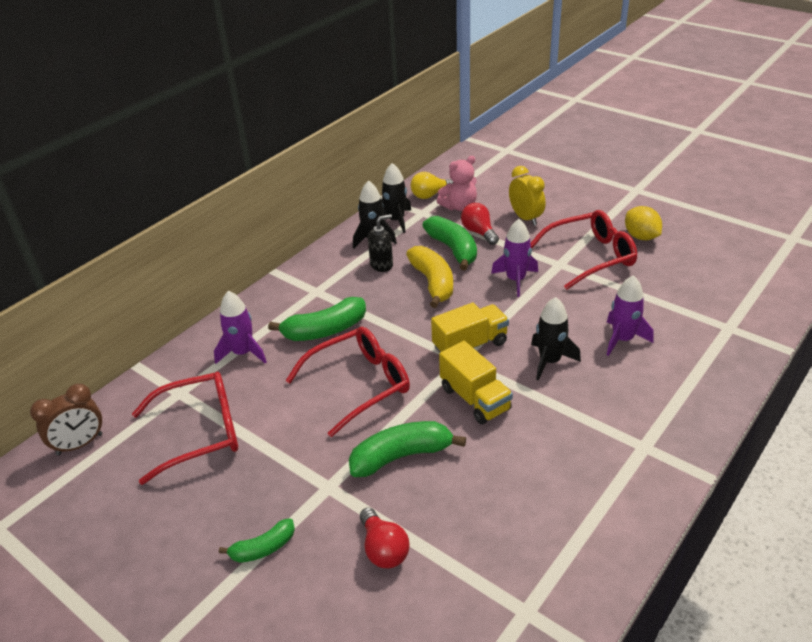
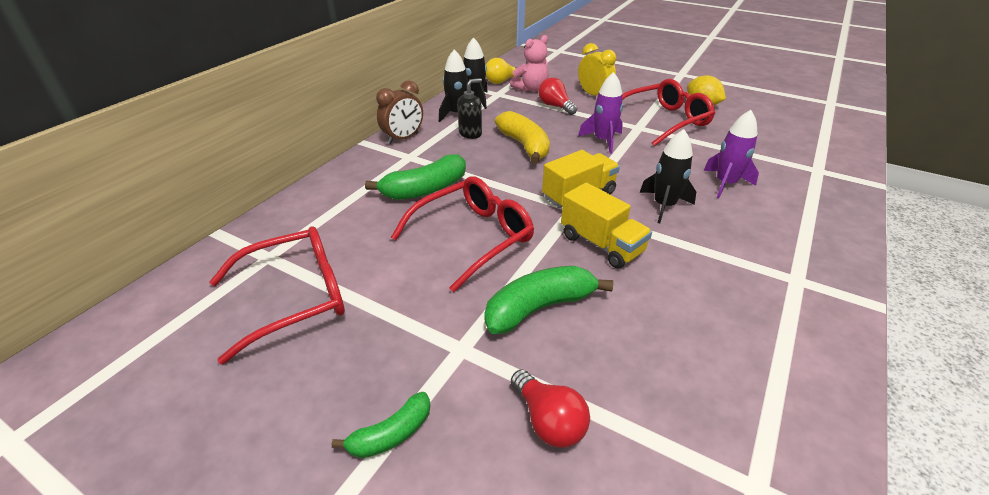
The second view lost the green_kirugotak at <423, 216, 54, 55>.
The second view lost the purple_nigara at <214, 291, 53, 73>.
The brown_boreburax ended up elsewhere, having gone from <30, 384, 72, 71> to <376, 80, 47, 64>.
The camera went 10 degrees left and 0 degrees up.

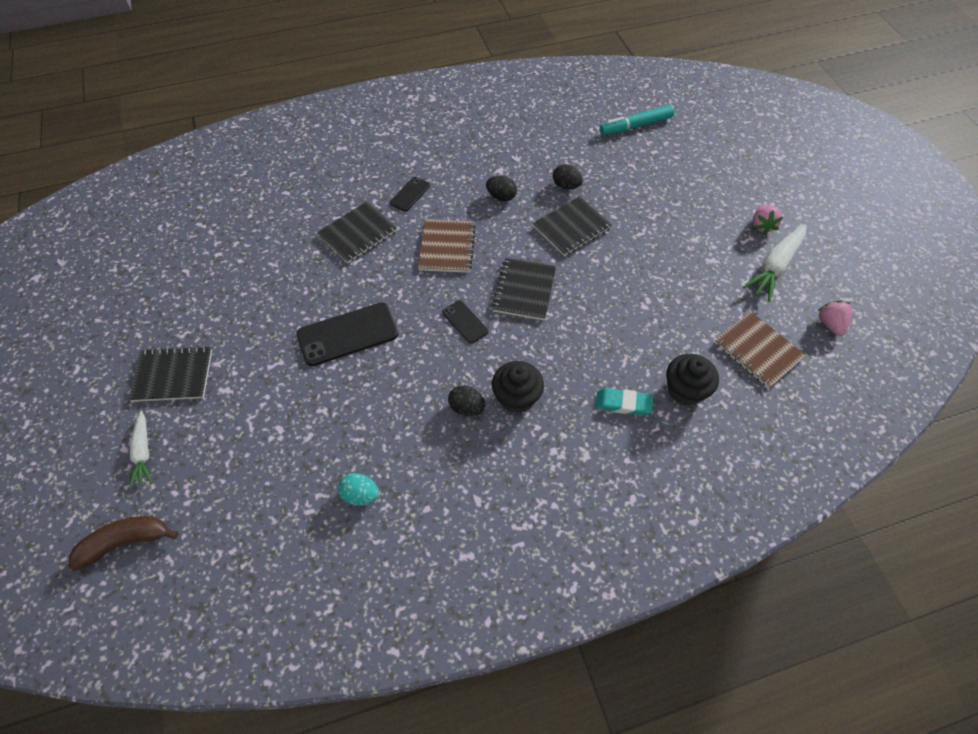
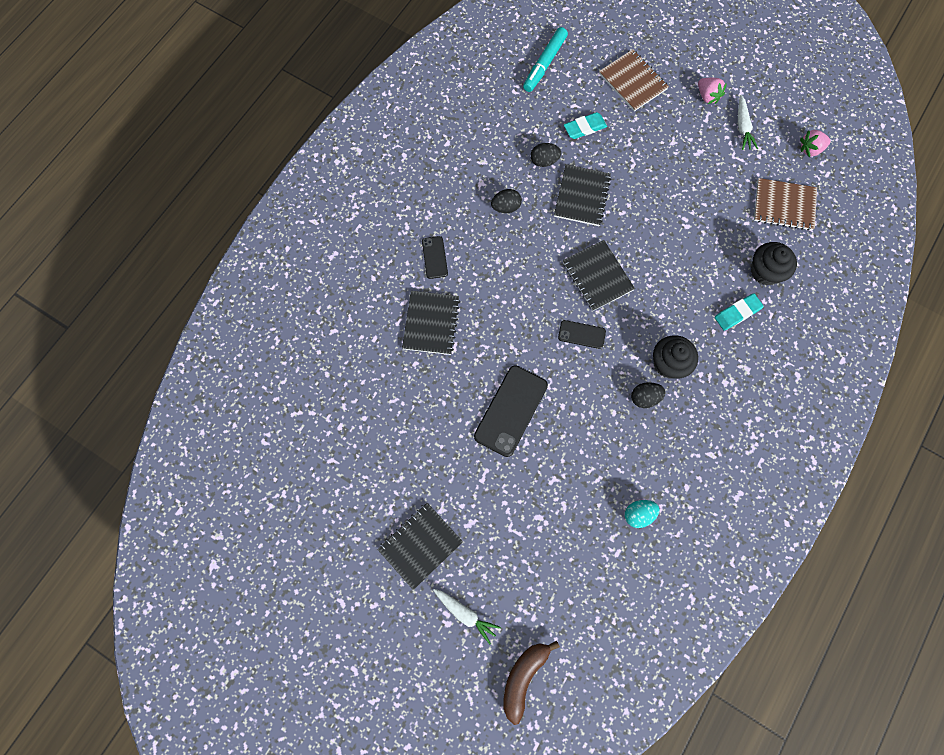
The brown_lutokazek ended up elsewhere, having gone from <418, 219, 58, 54> to <599, 49, 70, 62>.
The size of the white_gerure at <743, 225, 64, 77> changed by a factor of 0.64.
The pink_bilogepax at <818, 301, 34, 35> ended up facing another way, 60 degrees counterclockwise from before.
The second view gained the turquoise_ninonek at <564, 112, 43, 27>.
The camera went 40 degrees left and 15 degrees up.

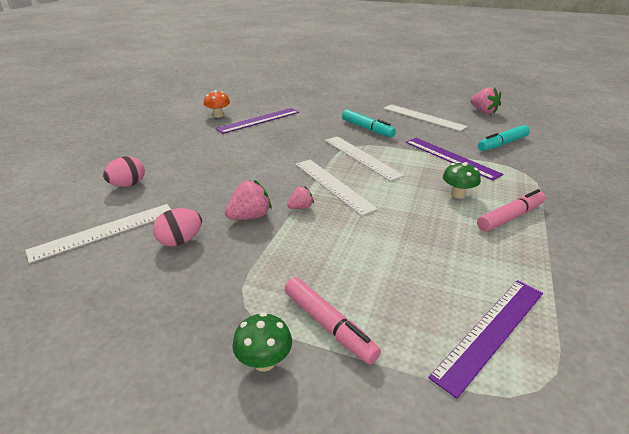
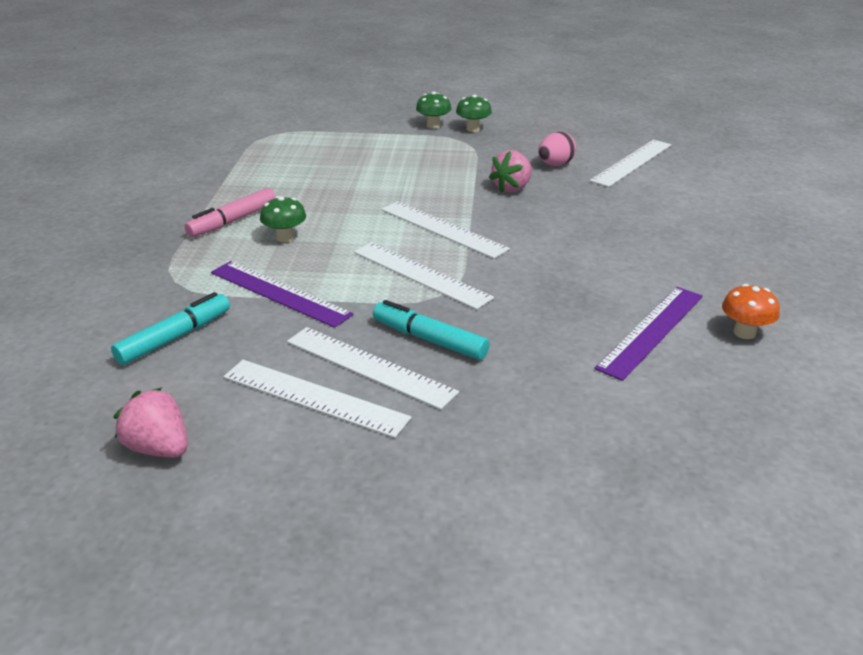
The second view lost the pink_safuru at <103, 156, 42, 31>.
The second view lost the pink_bilogepax at <287, 186, 27, 23>.
The second view lost the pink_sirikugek at <285, 277, 96, 88>.
The second view lost the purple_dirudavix at <428, 280, 115, 119>.
The second view gained the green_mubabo at <456, 94, 36, 38>.
The second view gained the white_dirudavix at <287, 327, 172, 83>.
The camera went 165 degrees right and 0 degrees up.

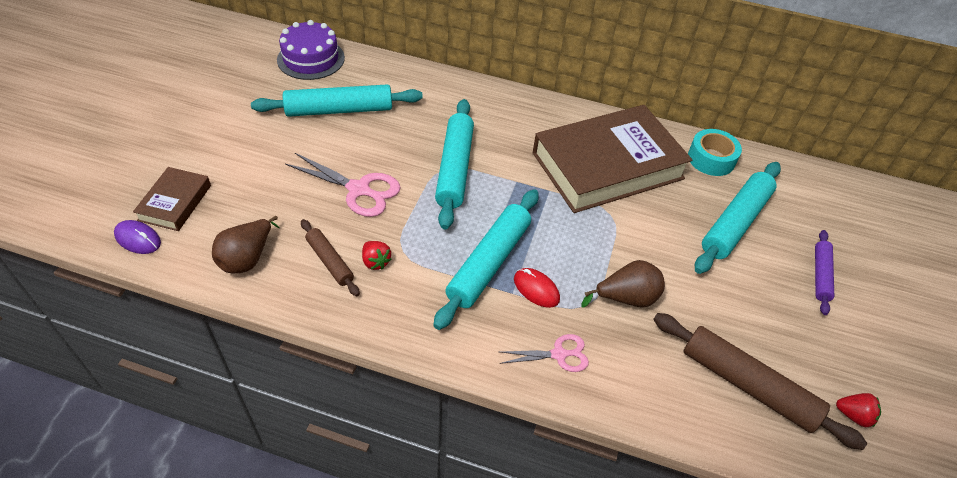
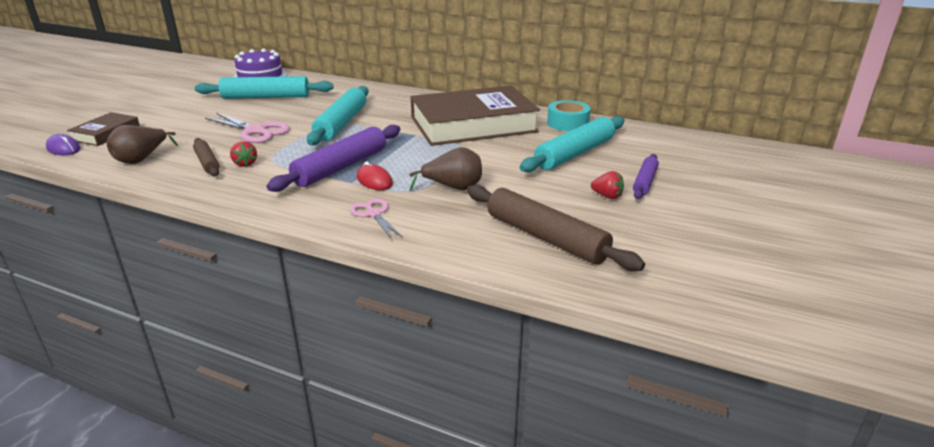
What was the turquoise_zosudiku at <433, 189, 106, 141> turned into the purple_zosudiku at <267, 125, 133, 67>.
The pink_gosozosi at <500, 334, 89, 38> ended up facing another way, 120 degrees counterclockwise from before.
The red_bilogepax ended up elsewhere, having gone from <836, 393, 45, 35> to <591, 171, 33, 28>.
The camera went 10 degrees right and 20 degrees down.

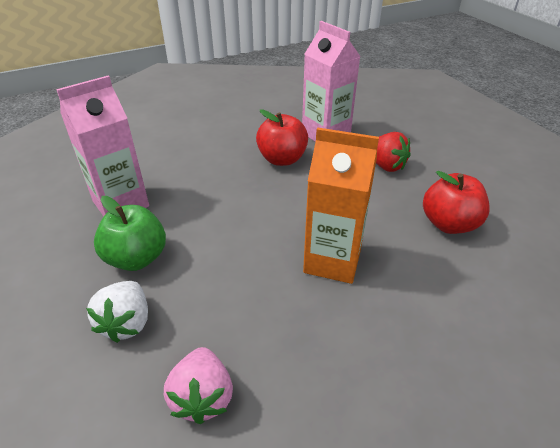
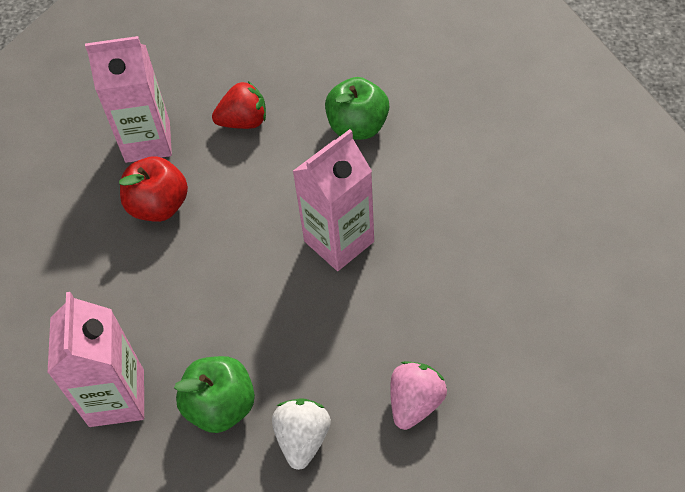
What was the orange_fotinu at <303, 127, 76, 157> turned into the pink_fotinu at <293, 129, 81, 142>.
What was the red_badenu at <423, 171, 67, 63> turned into the green_badenu at <325, 77, 64, 63>.
The white_bilogepax at <86, 281, 62, 62> ended up facing another way, 120 degrees counterclockwise from before.
The pink_bilogepax at <164, 347, 69, 77> ended up facing another way, 90 degrees counterclockwise from before.
The camera went 55 degrees left and 15 degrees up.

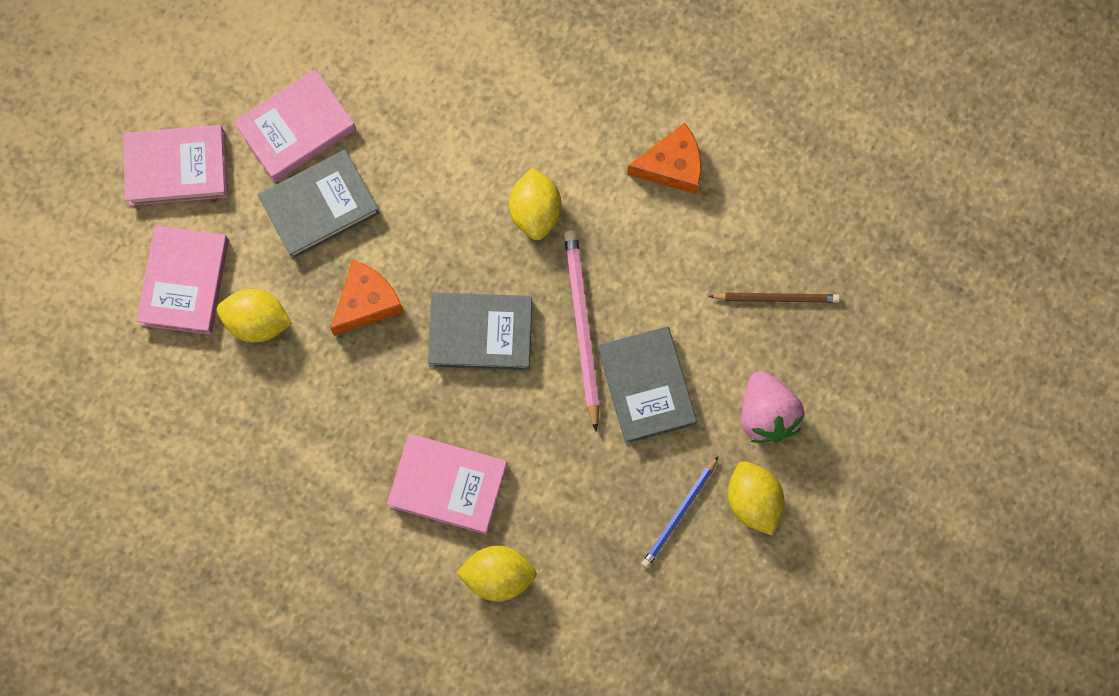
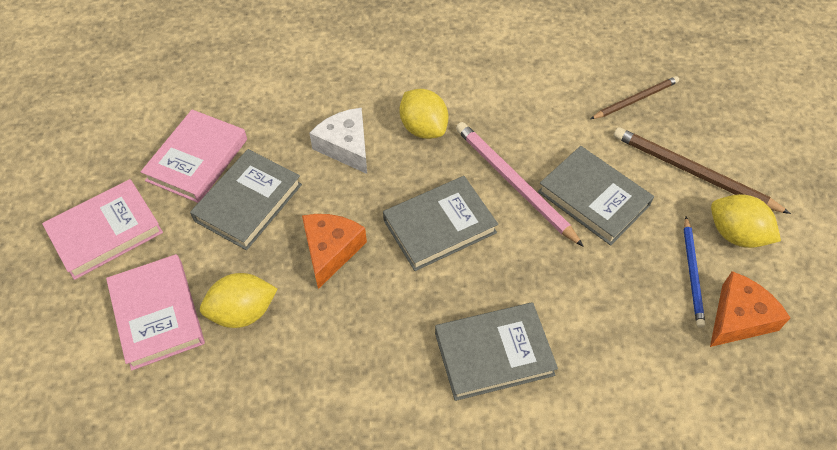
The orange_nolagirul ended up elsewhere, having gone from <627, 123, 74, 72> to <710, 271, 80, 76>.
Where the pink_bilogepax stood at <741, 371, 63, 72>, the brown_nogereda came to stand at <614, 127, 177, 87>.
What was the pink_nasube at <387, 434, 120, 100> turned into the grey_nasube at <435, 302, 123, 99>.
The second view lost the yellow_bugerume at <456, 545, 81, 57>.
The second view gained the white_nolagirul at <309, 108, 58, 66>.
The camera went 30 degrees left and 20 degrees down.

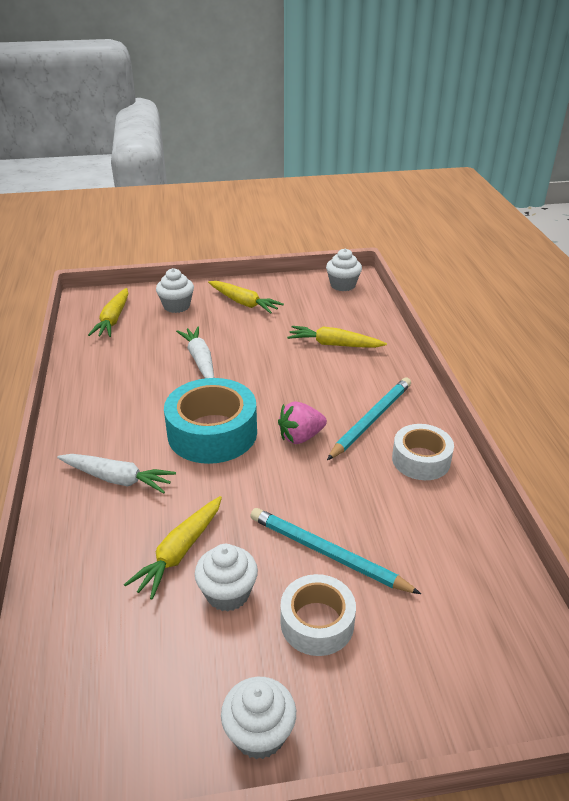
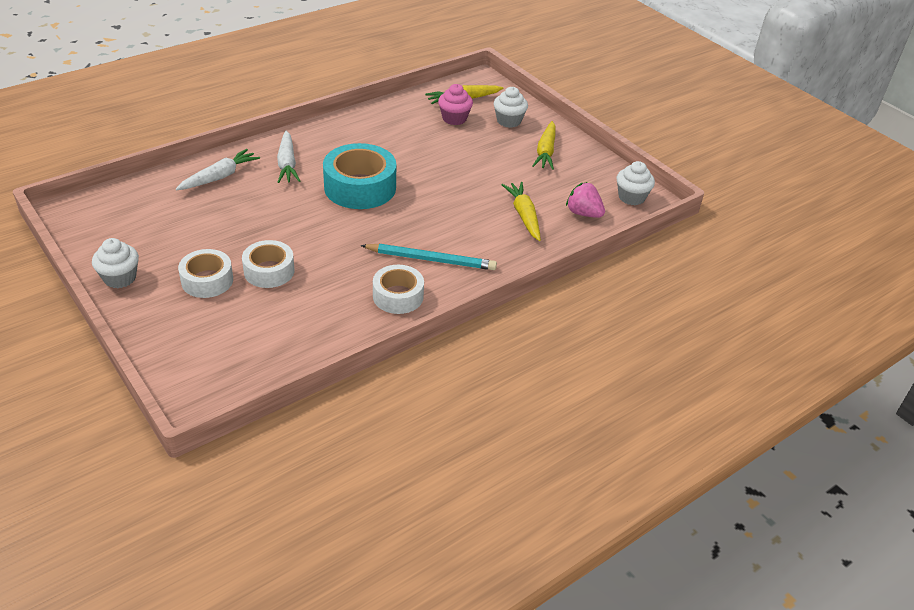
The white_gerure ended up elsewhere, having gone from <176, 326, 38, 52> to <176, 149, 84, 41>.
The pink_bilogepax ended up elsewhere, having gone from <278, 401, 49, 43> to <566, 182, 39, 36>.
The second view lost the yellow_gerure at <124, 496, 98, 104>.
Where the turquoise_nogereda stood at <250, 508, 171, 86>, the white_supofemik came to stand at <242, 240, 52, 48>.
The second view lost the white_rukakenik at <195, 544, 63, 68>.
The second view gained the pink_rukakenik at <438, 84, 35, 41>.
The camera went 60 degrees right and 5 degrees up.

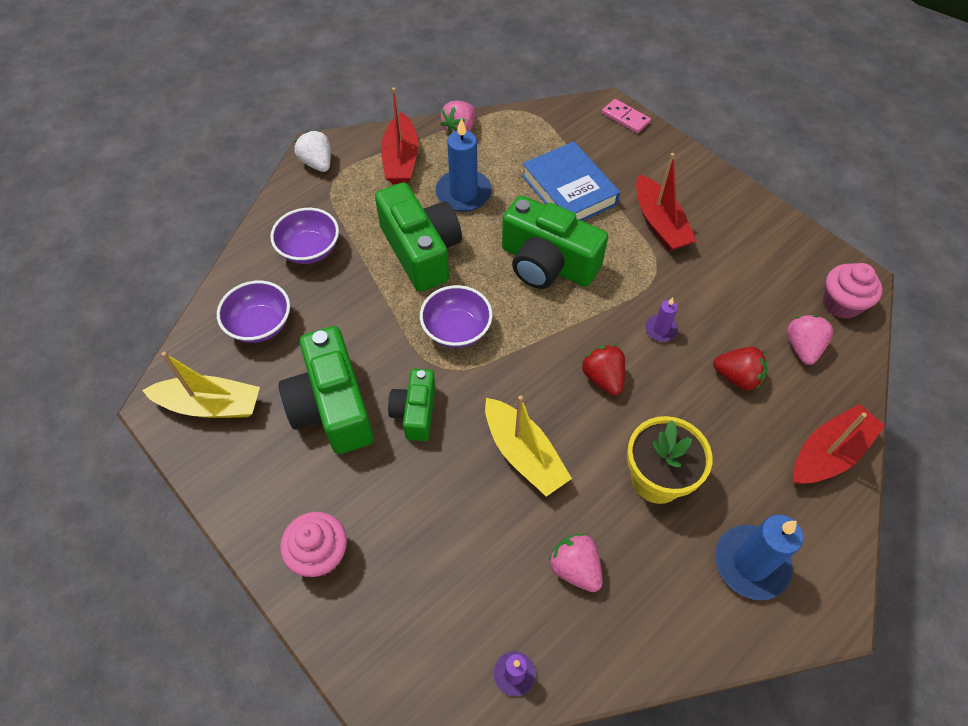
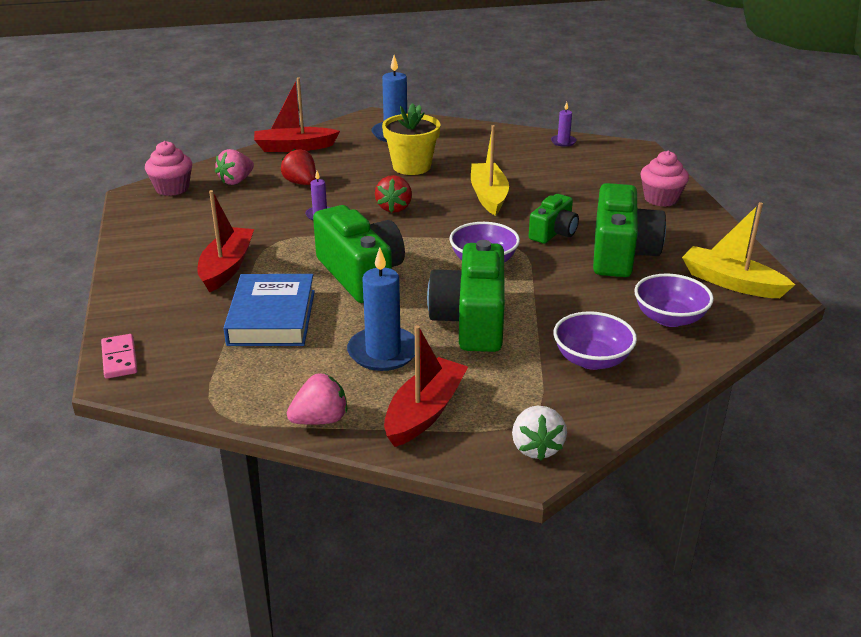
The second view lost the pink_bilogepax at <549, 533, 54, 59>.
The camera went 150 degrees left and 25 degrees down.

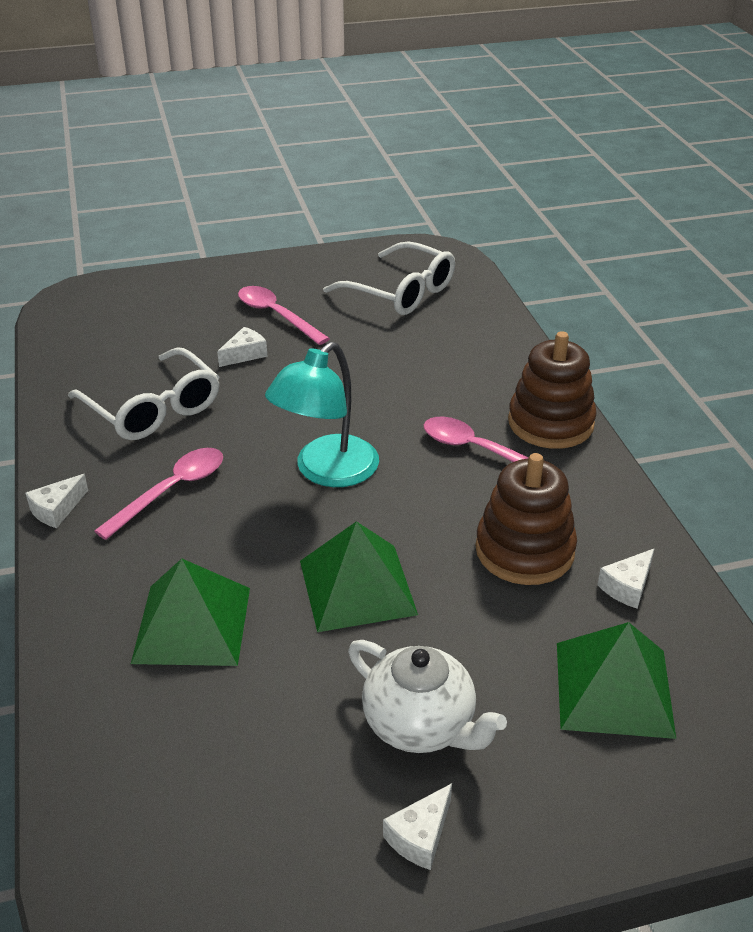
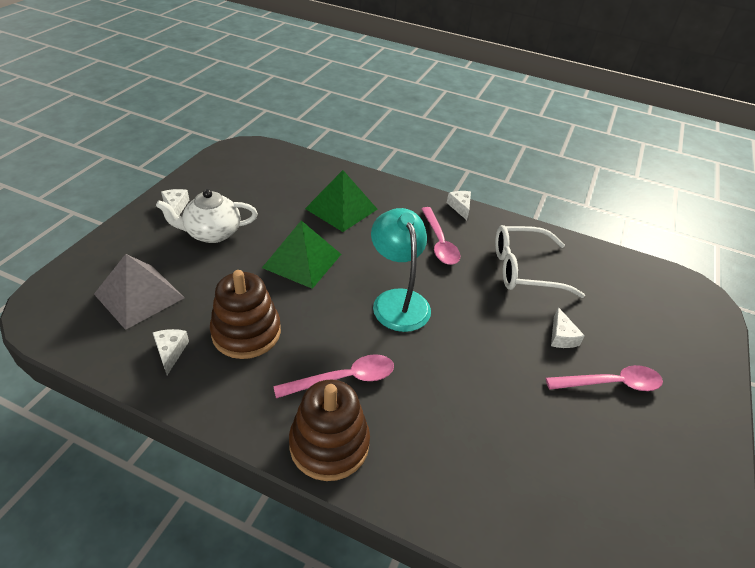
The second view lost the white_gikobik at <323, 241, 132, 74>.
What was the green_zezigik at <557, 622, 119, 117> turned into the grey_zezigik at <94, 254, 90, 76>.
The camera went 125 degrees right and 5 degrees up.

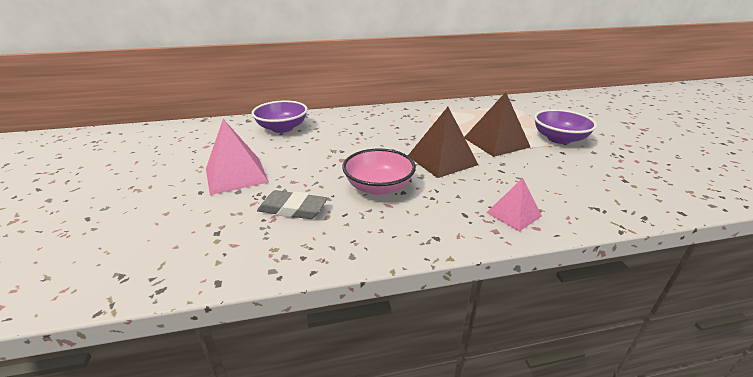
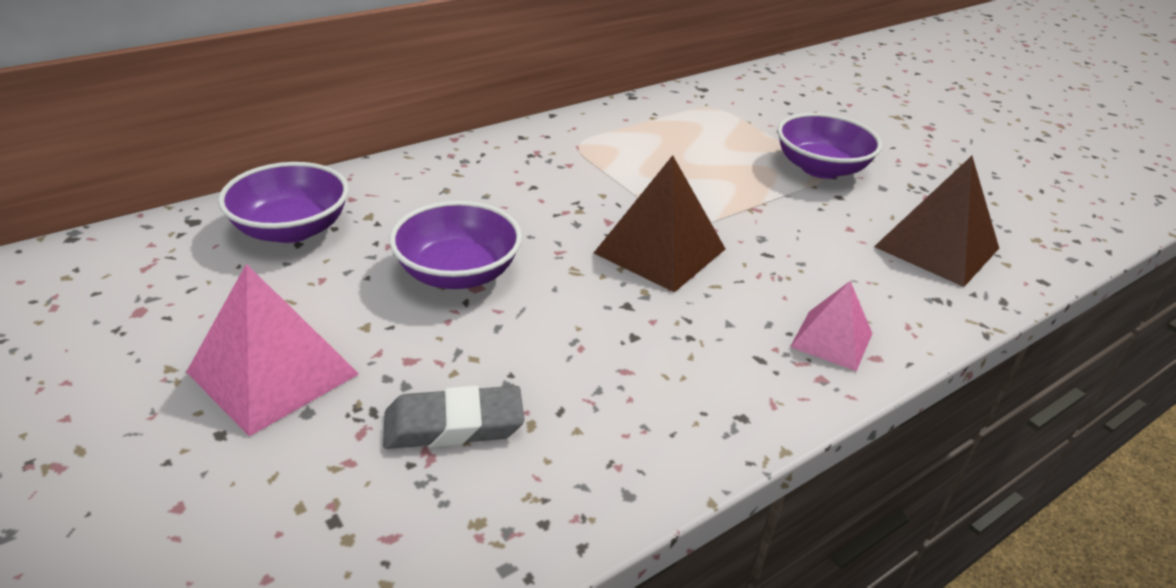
The brown_zezigik ended up elsewhere, having gone from <464, 92, 66, 65> to <874, 156, 125, 131>.
The second view lost the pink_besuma at <342, 148, 74, 47>.
The second view gained the purple_besuma at <389, 201, 133, 88>.
The camera went 25 degrees left and 5 degrees up.

